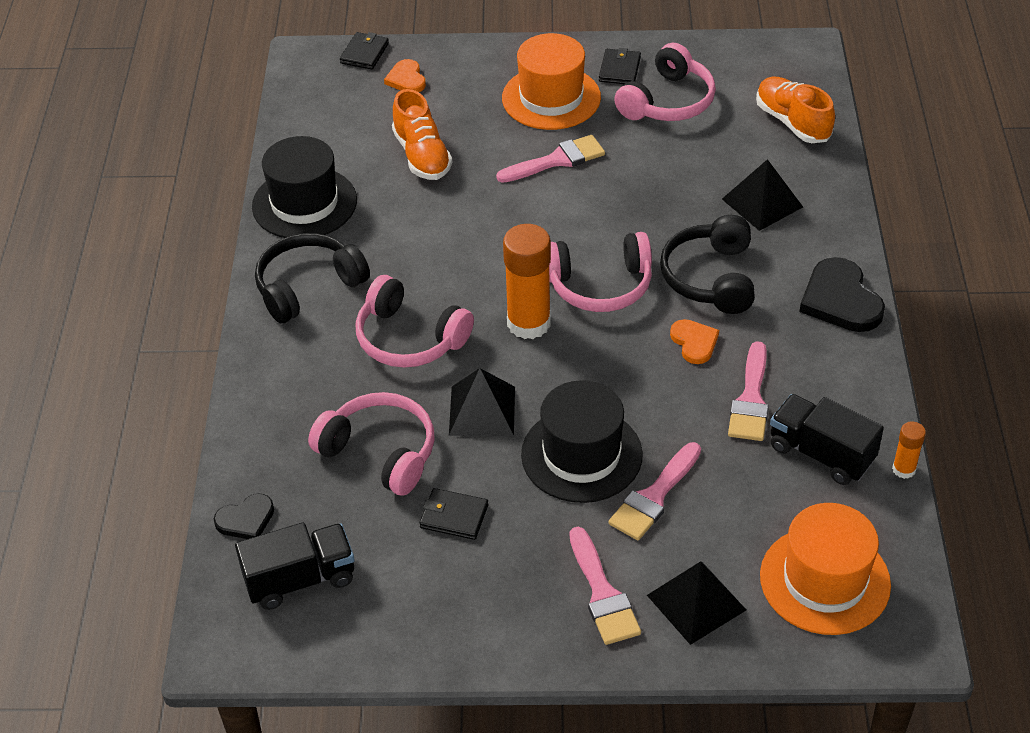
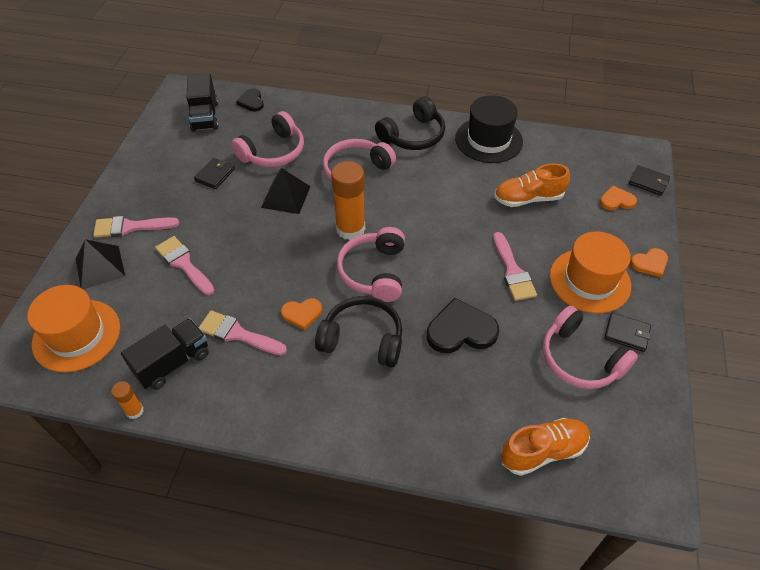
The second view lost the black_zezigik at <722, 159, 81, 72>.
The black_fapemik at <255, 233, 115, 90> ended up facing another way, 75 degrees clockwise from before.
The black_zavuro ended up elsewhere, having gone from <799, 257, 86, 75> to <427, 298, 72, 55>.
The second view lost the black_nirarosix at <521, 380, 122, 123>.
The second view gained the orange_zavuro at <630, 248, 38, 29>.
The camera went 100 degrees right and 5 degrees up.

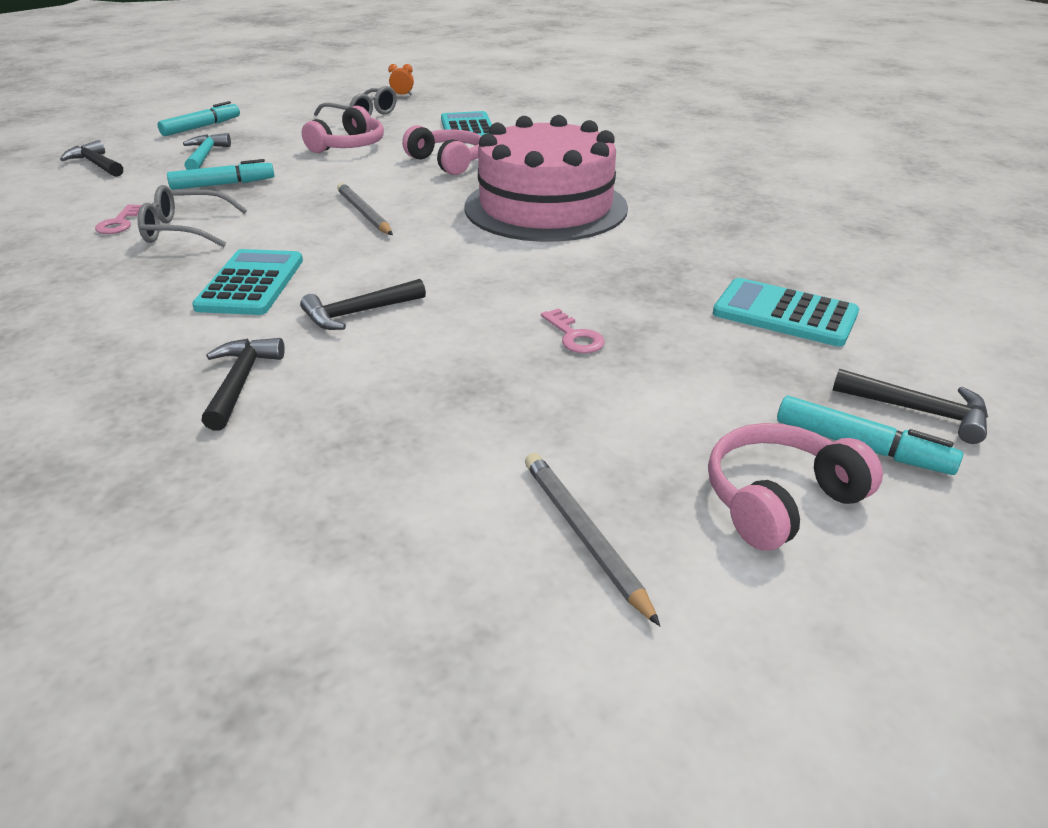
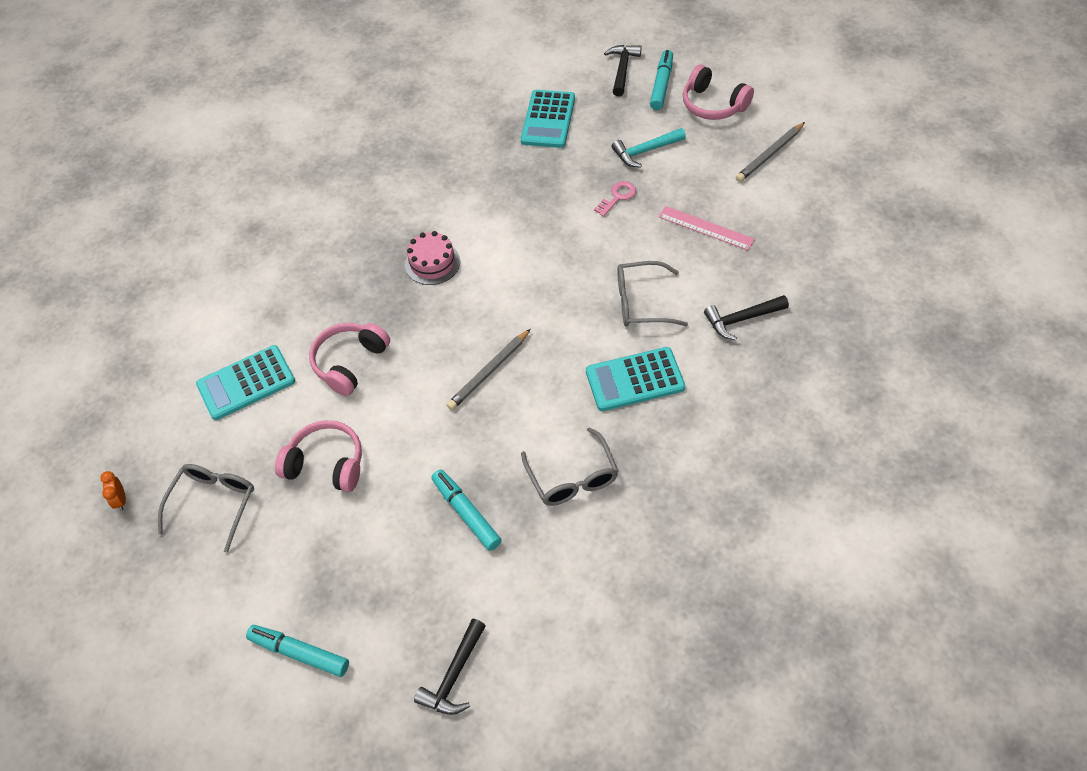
The size of the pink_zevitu at <464, 115, 164, 127> changed by a factor of 0.42.
The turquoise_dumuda ended up elsewhere, having gone from <183, 133, 48, 37> to <612, 128, 74, 40>.
The second view lost the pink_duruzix at <95, 204, 47, 30>.
Where the black_dumuda stood at <300, 279, 126, 51>, the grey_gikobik came to stand at <617, 261, 71, 66>.
The second view gained the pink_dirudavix at <658, 206, 97, 44>.
The camera went 105 degrees left and 20 degrees up.

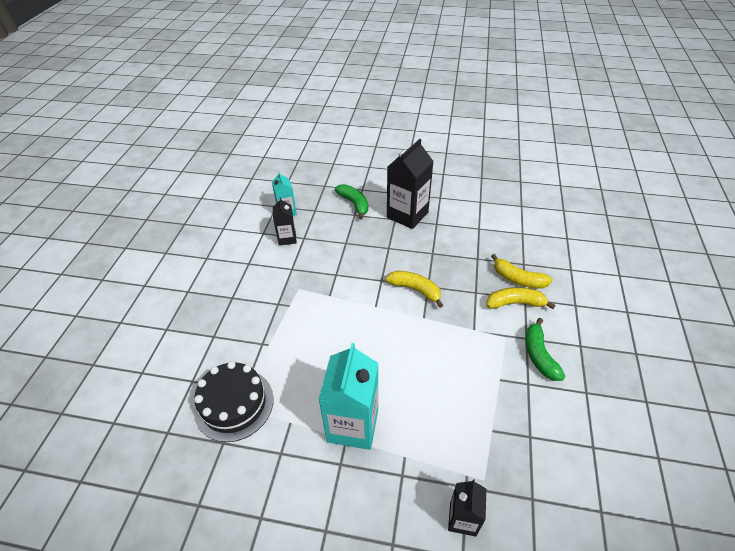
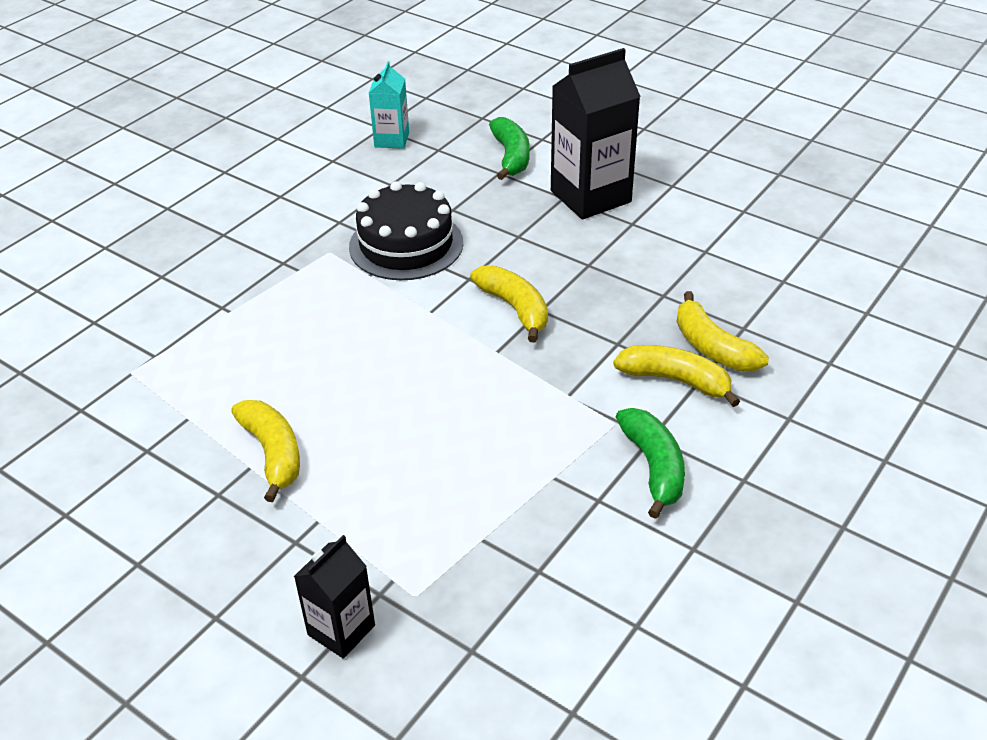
The second view lost the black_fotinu at <273, 197, 24, 49>.
The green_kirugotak at <525, 318, 41, 63> ended up facing another way, 150 degrees clockwise from before.
Where the turquoise_fotinu stood at <318, 343, 60, 107>, the yellow_kirugotak came to stand at <231, 400, 69, 102>.
The black_zevitu ended up elsewhere, having gone from <194, 361, 80, 81> to <349, 181, 114, 99>.
The camera went 25 degrees right and 5 degrees down.

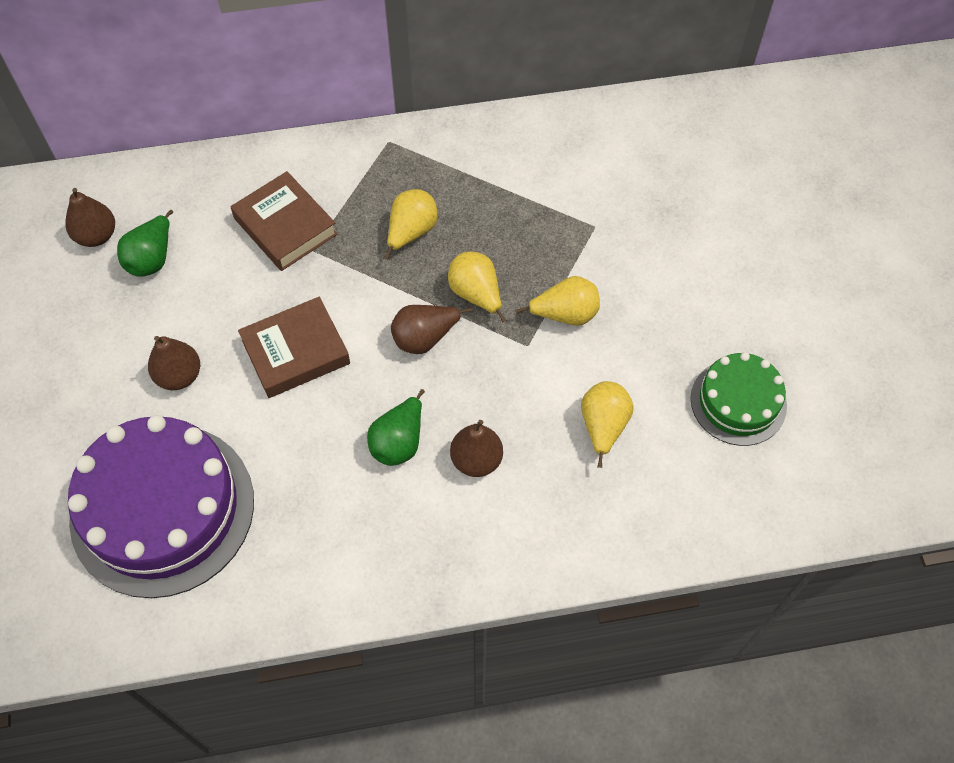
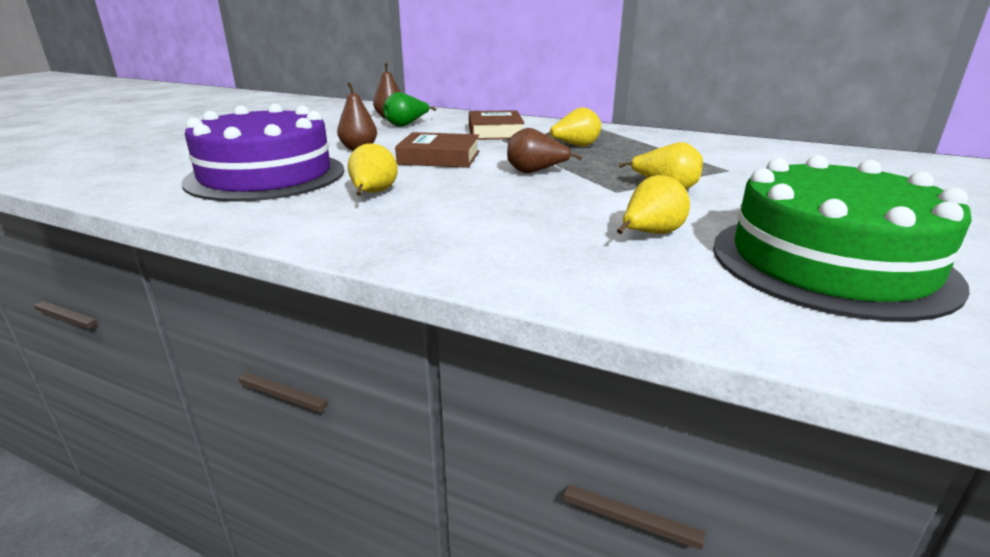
The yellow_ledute ended up elsewhere, having gone from <448, 251, 58, 72> to <348, 143, 50, 53>.
The size of the green_zevitu at <691, 352, 96, 94> changed by a factor of 1.82.
The second view lost the green_ledute at <367, 389, 58, 77>.
The second view lost the brown_ledute at <450, 420, 53, 57>.
The camera went 35 degrees right and 35 degrees down.

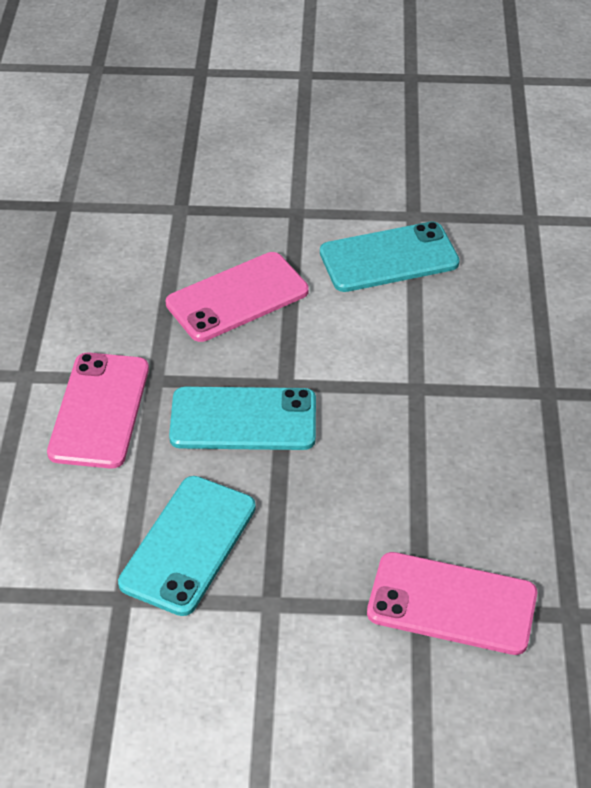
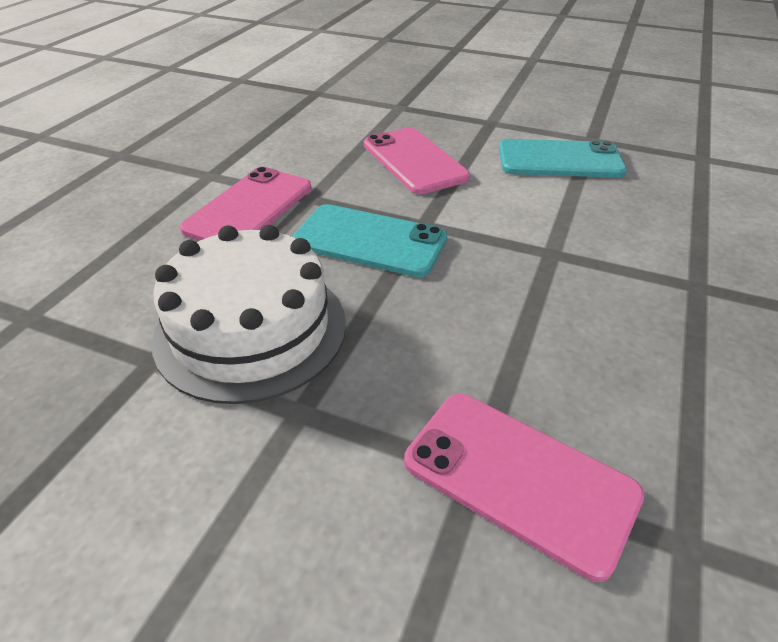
The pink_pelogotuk at <166, 252, 143, 90> ended up facing another way, 75 degrees clockwise from before.
Where the turquoise_pelogotuk stood at <118, 476, 138, 140>, the white_zevitu came to stand at <152, 225, 194, 179>.
The camera went 20 degrees right and 5 degrees down.

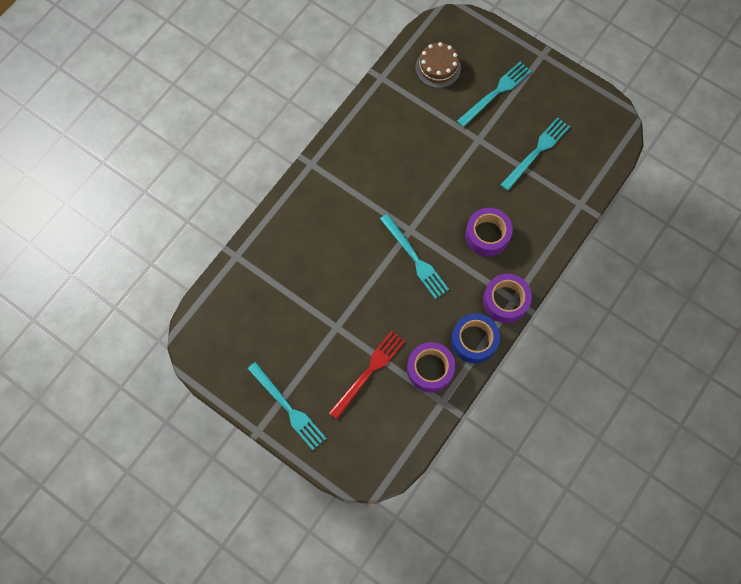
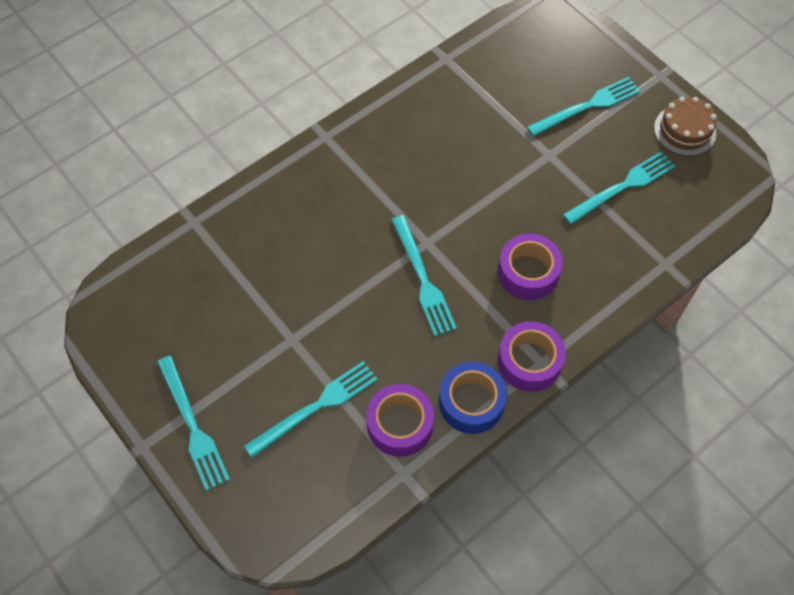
The brown_zevitu ended up elsewhere, having gone from <416, 42, 45, 46> to <654, 97, 63, 59>.
What was the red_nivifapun at <329, 331, 76, 88> turned into the turquoise_nivifapun at <244, 361, 134, 97>.
The camera went 15 degrees right and 10 degrees down.

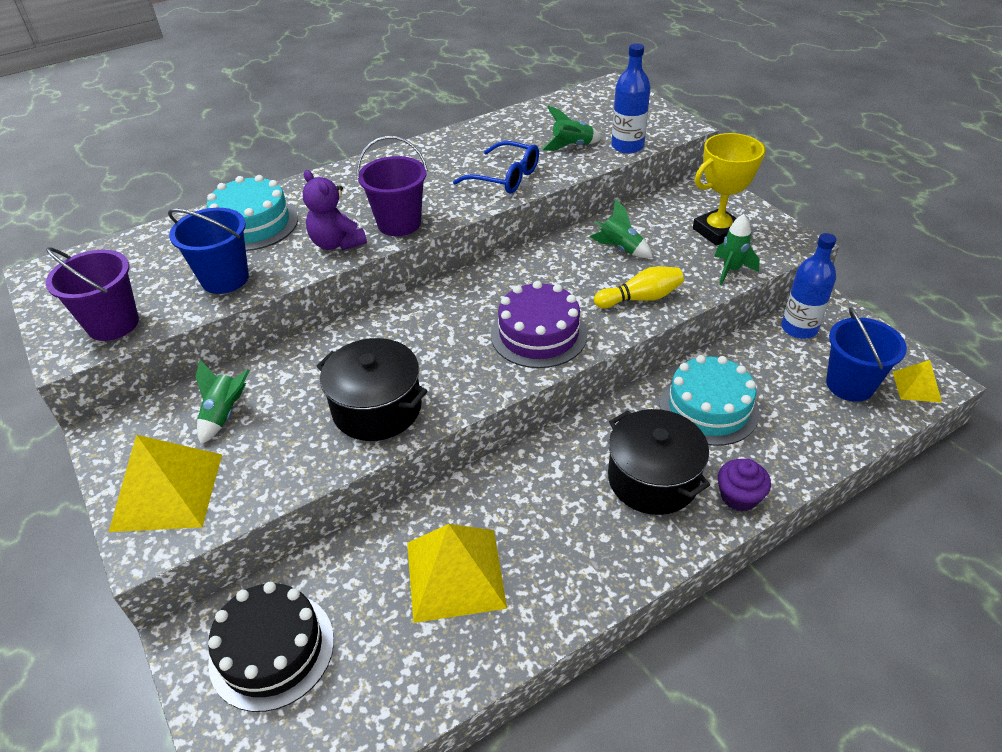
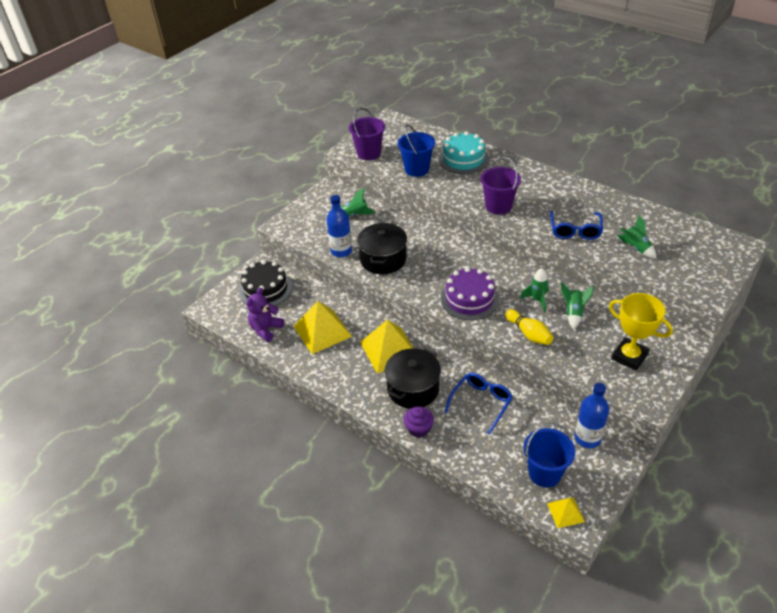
The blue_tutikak ended up elsewhere, having gone from <611, 44, 40, 110> to <326, 195, 26, 62>.
The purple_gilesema ended up elsewhere, having gone from <303, 170, 64, 81> to <246, 288, 38, 54>.
The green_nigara ended up elsewhere, having gone from <714, 214, 46, 71> to <520, 268, 29, 44>.
Where the turquoise_zevitu stood at <660, 355, 99, 91>, the blue_gikobik came to stand at <445, 373, 68, 62>.
The yellow_zezigik ended up elsewhere, having gone from <109, 435, 113, 97> to <360, 319, 53, 55>.
The camera went 70 degrees right and 0 degrees up.

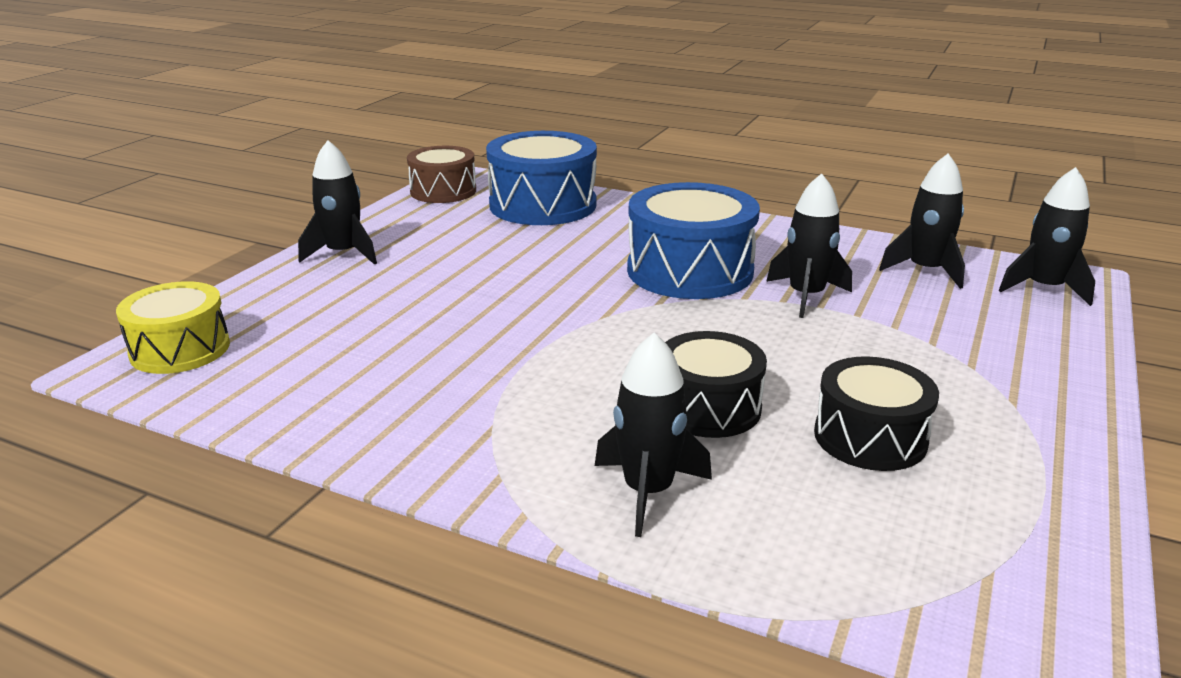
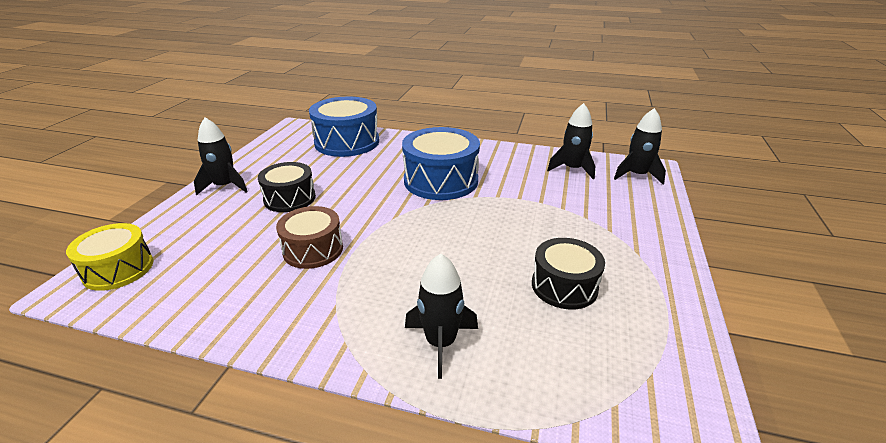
The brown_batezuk ended up elsewhere, having gone from <407, 146, 69, 57> to <276, 206, 67, 63>.
The second view lost the black_nigara at <766, 173, 86, 145>.
The black_batezuk ended up elsewhere, having gone from <665, 331, 102, 107> to <258, 162, 58, 50>.
The camera went 10 degrees left and 5 degrees up.

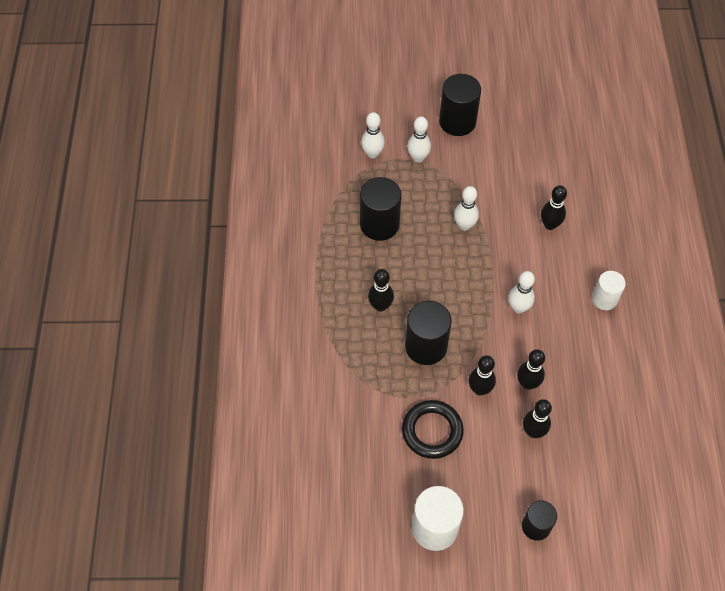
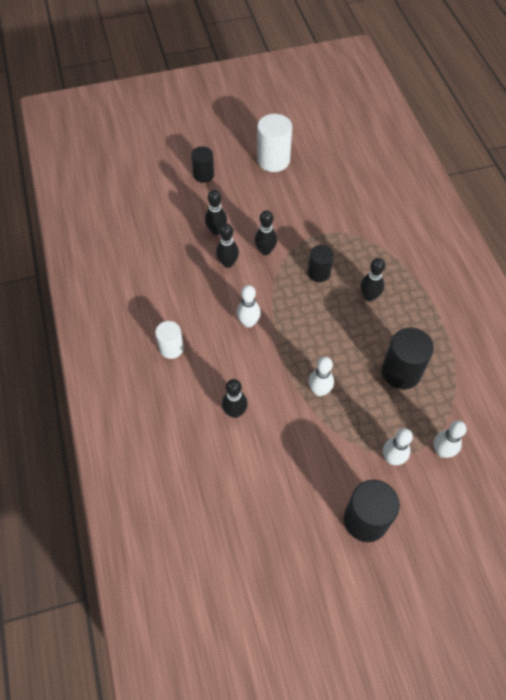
The size of the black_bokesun at <405, 301, 47, 64> changed by a factor of 0.63.
The second view lost the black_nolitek at <402, 400, 62, 59>.
The camera went 165 degrees right and 0 degrees up.

